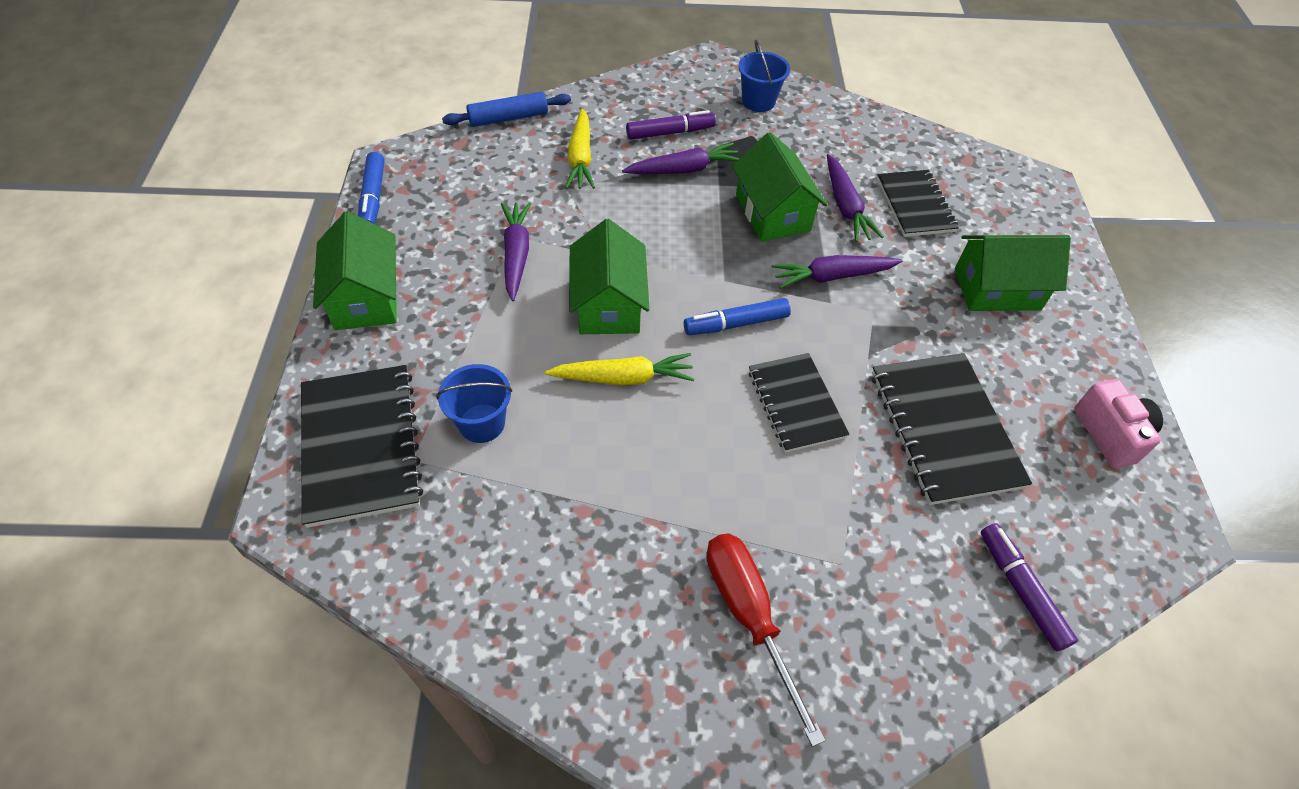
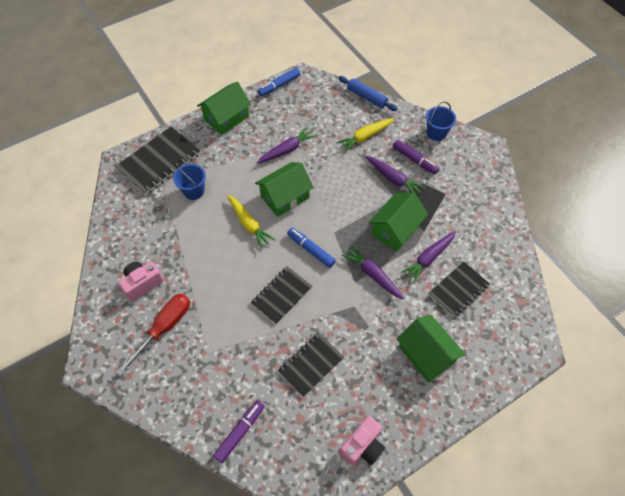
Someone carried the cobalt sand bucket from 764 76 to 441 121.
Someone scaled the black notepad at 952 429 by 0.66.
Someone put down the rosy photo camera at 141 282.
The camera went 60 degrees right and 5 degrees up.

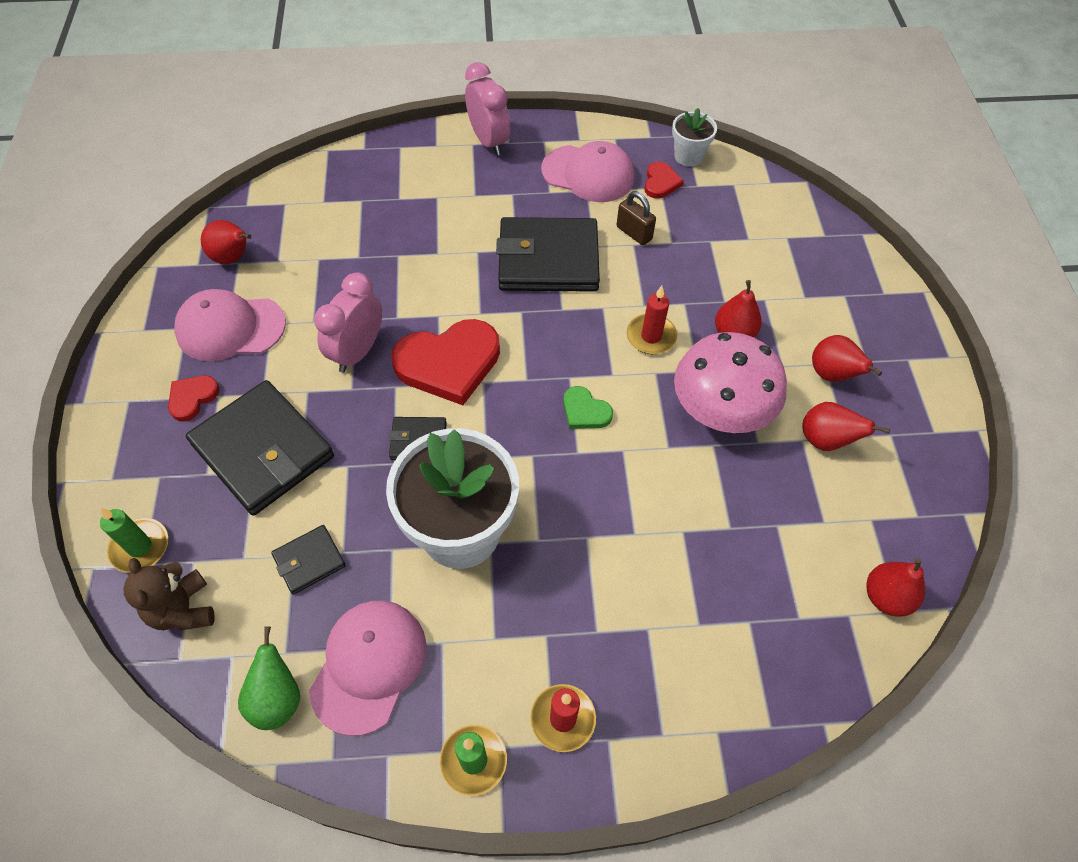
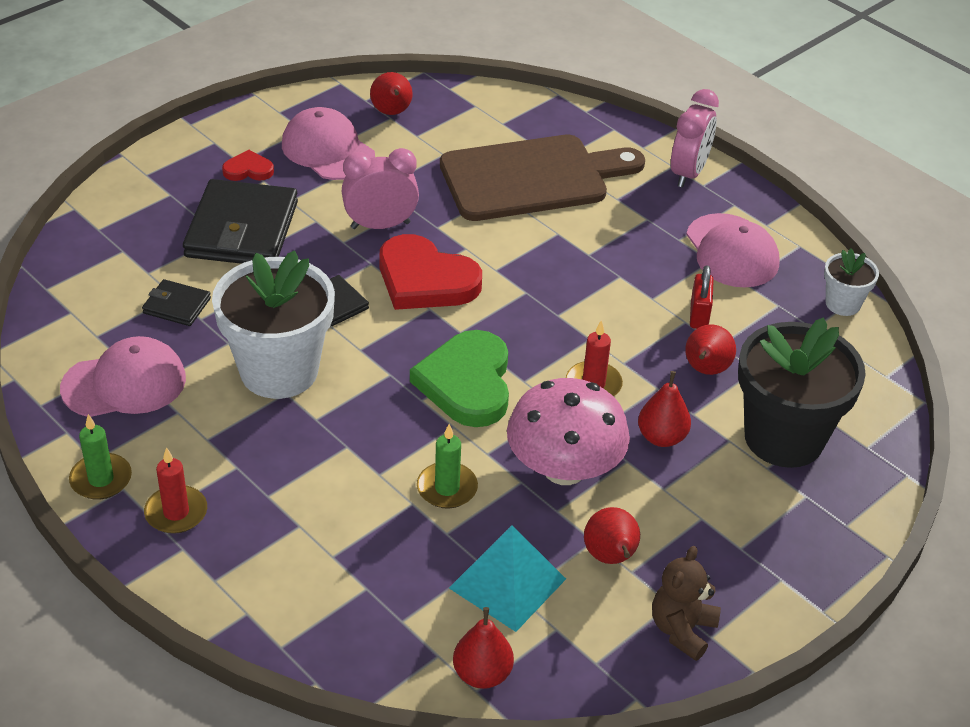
Someone carried the green candle from 134 540 to 447 466.
Someone carried the dark brown stuffed bear from 169 594 to 686 603.
Someone took away the green pear fruit at 269 678.
Someone took away the black billfold at 548 254.
Someone scaled the green heart shape at 588 407 by 2.06.
Someone repainted the dark brown lock at 636 218, which became the red lock at 702 297.
Someone took away the red heart shape at 664 180.
Someone carried the red pear fruit from 847 358 to 710 349.
Someone put down the dark brown cutting board at 542 178.
Someone put down the turquoise pyramid shape at 507 578.
Someone put down the black flower pot at 802 392.
The camera went 50 degrees right and 15 degrees down.

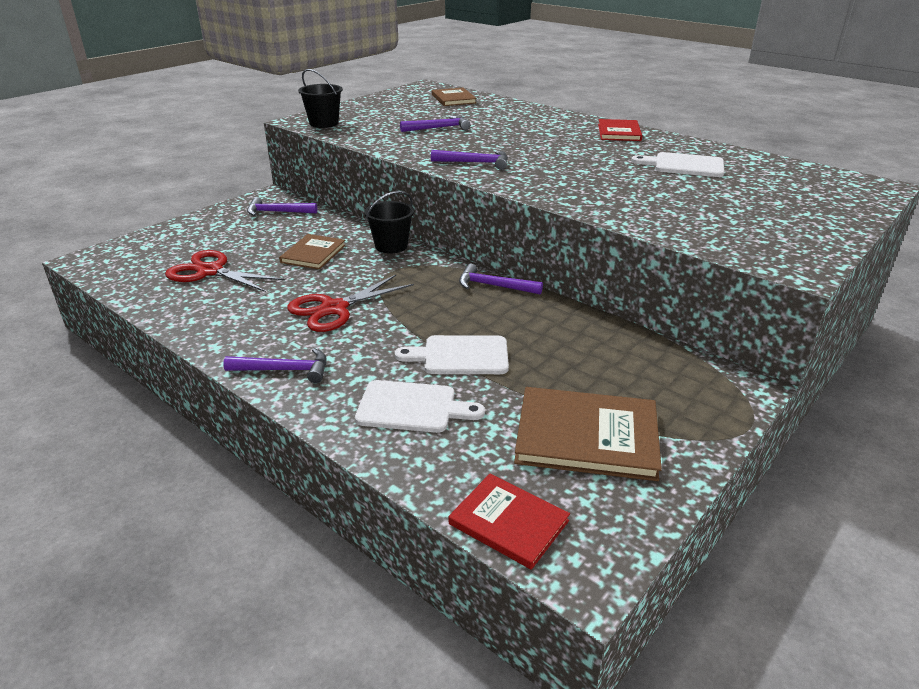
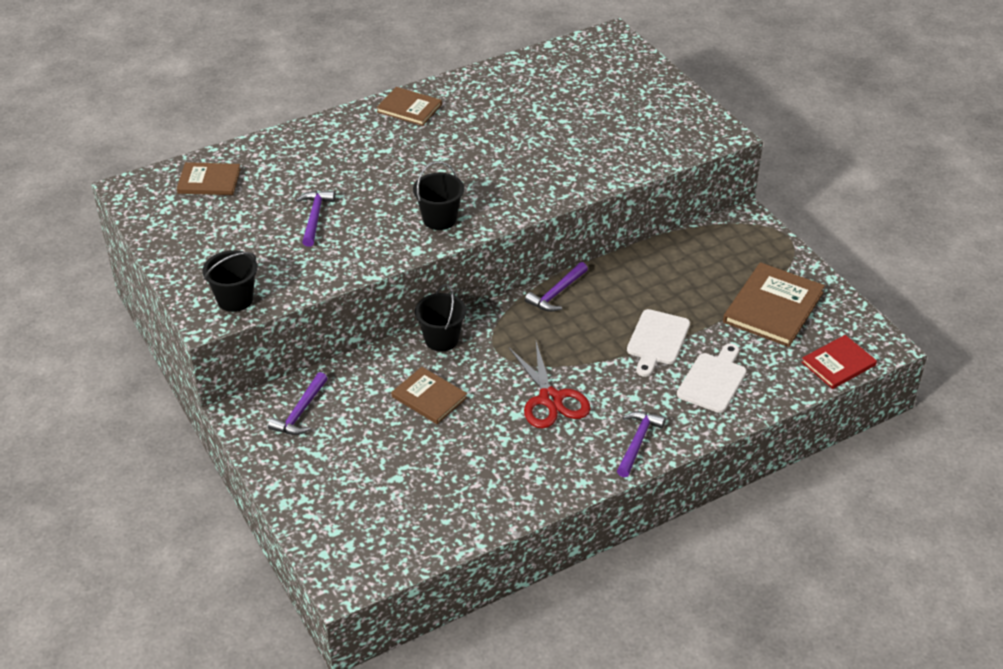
Someone took away the red scissors at 225 271.
Someone swapped the purple carpenter's hammer at 469 160 for the black sand bucket at 438 195.
Someone repainted the red book at 620 130, which became the dark brown book at 409 106.
Someone took away the white cutting board at 678 164.
The camera went 70 degrees left and 10 degrees up.

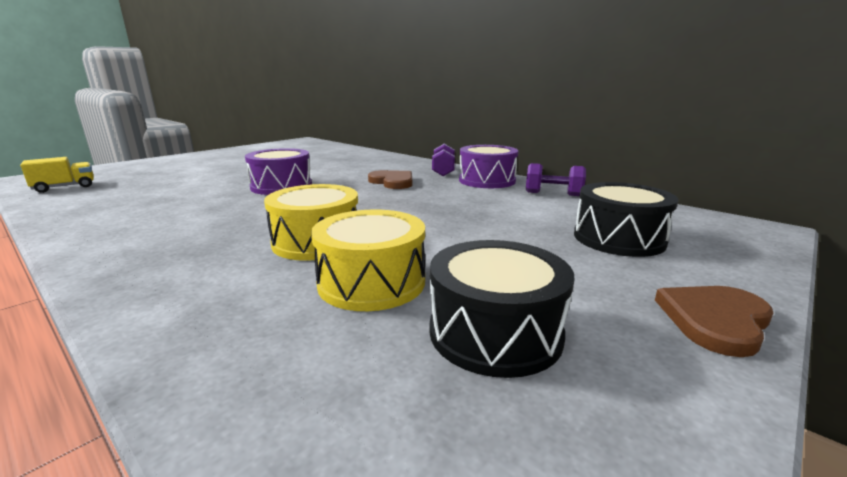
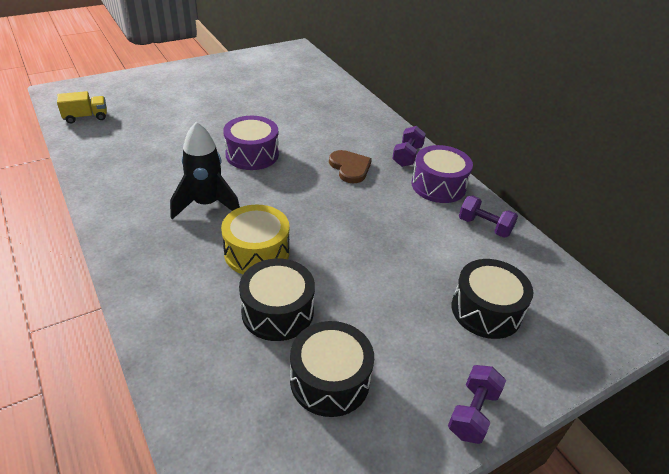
Someone repainted the golden snare drum at 368 260, which became the black snare drum at 277 299.
Someone swapped the dark brown heart shape at 714 321 for the purple dumbbell at 477 404.
Someone put down the black toy rocket at 205 170.
The camera went 15 degrees right and 20 degrees up.

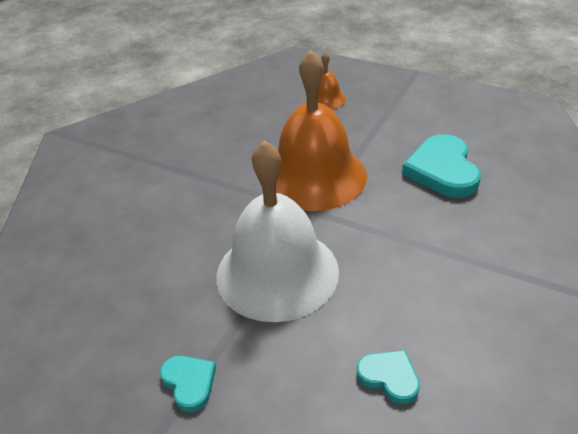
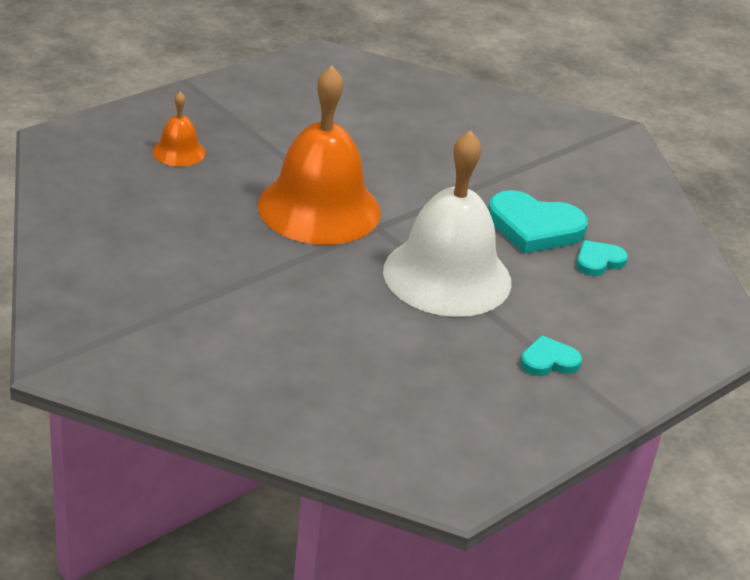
Someone carried the turquoise heart shape from 441 166 to 538 222.
The camera went 75 degrees left and 5 degrees down.

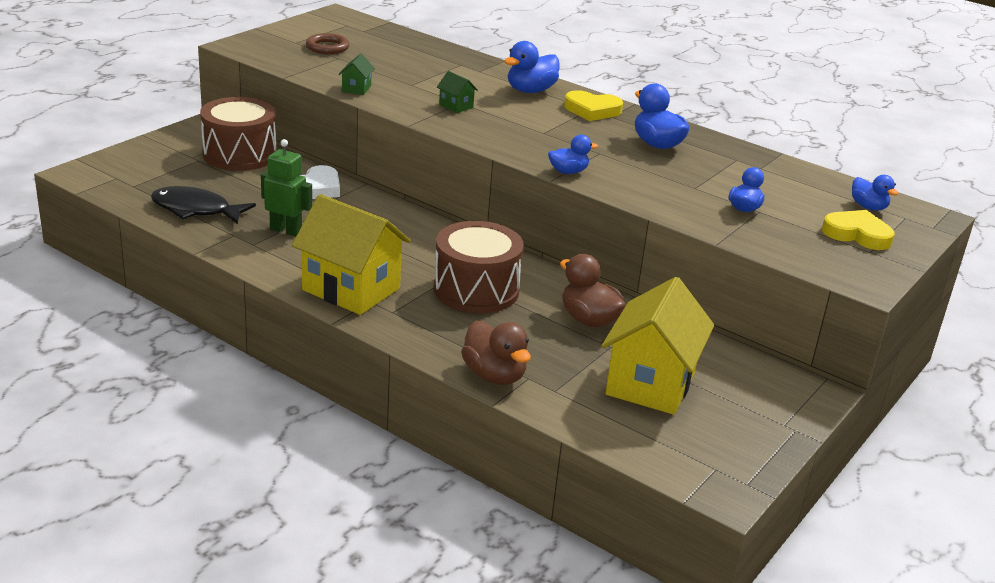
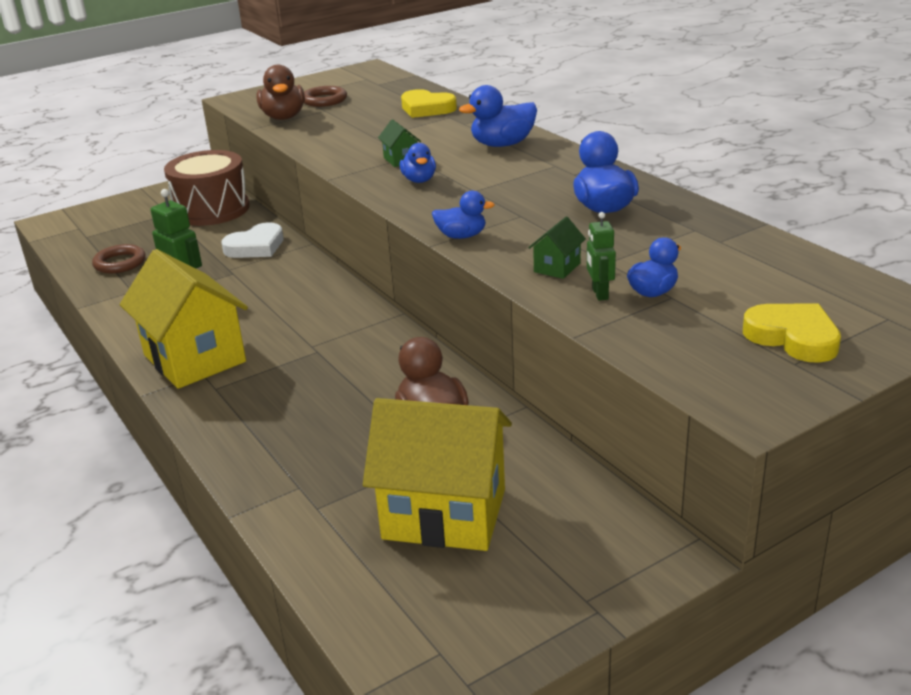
Someone swapped the black toy fish at 203 205 for the dark brown ring at 119 258.
Someone carried the green cottage from 357 74 to 557 248.
Someone took away the dark brown snare drum at 479 267.
Someone carried the dark brown rubber duck from 496 353 to 281 92.
Someone carried the golden heart shape from 593 105 to 429 103.
Someone rotated the golden cottage at 658 346 by 60 degrees clockwise.
Someone carried the cobalt rubber duck from 875 193 to 417 163.
Someone put down the green robot figure at 601 256.
The camera went 25 degrees right and 0 degrees up.

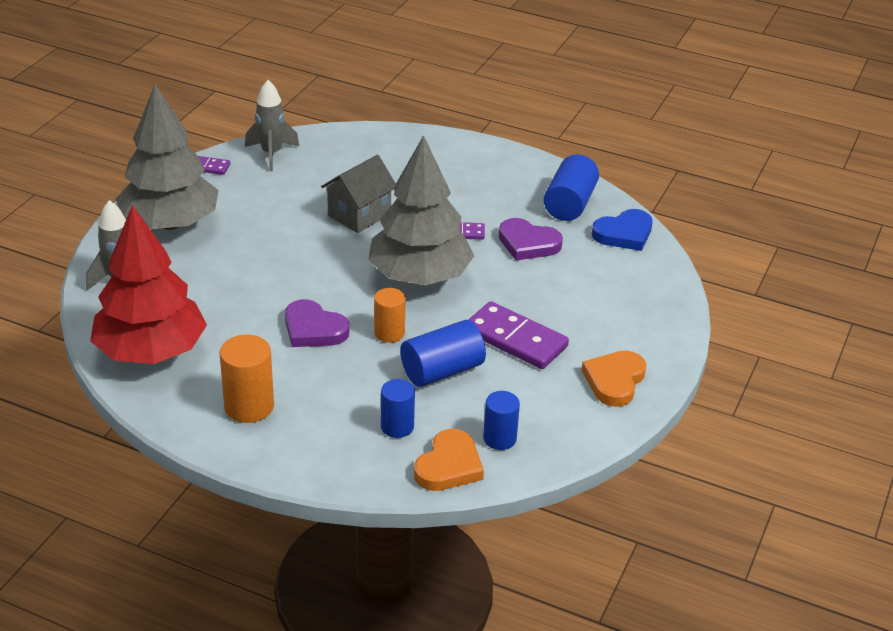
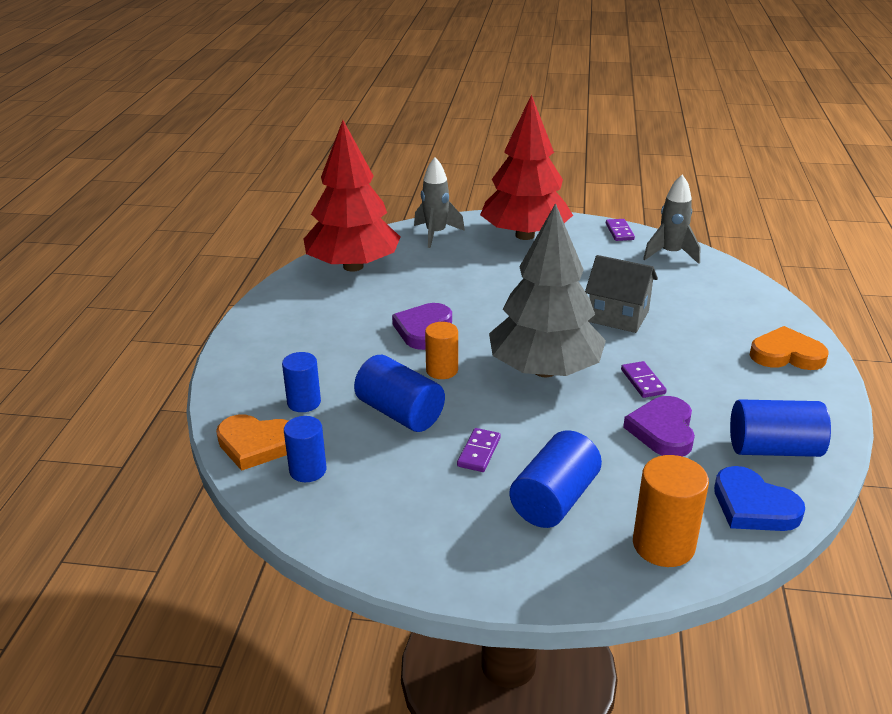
Someone repainted the gray toy tree at 167 157, which became the red toy tree at 526 167.
Someone carried the orange-coloured solid cylinder from 246 378 to 671 511.
Someone scaled the purple domino piece at 518 335 by 0.50.
Someone carried the orange-coloured heart shape from 614 379 to 789 348.
Someone put down the cobalt solid cylinder at 555 479.
The camera went 75 degrees right and 5 degrees down.

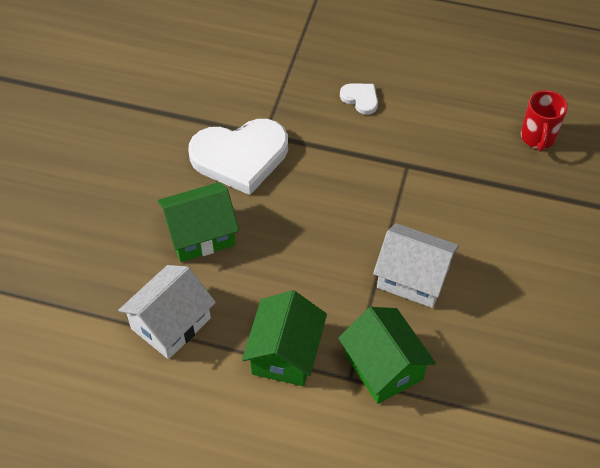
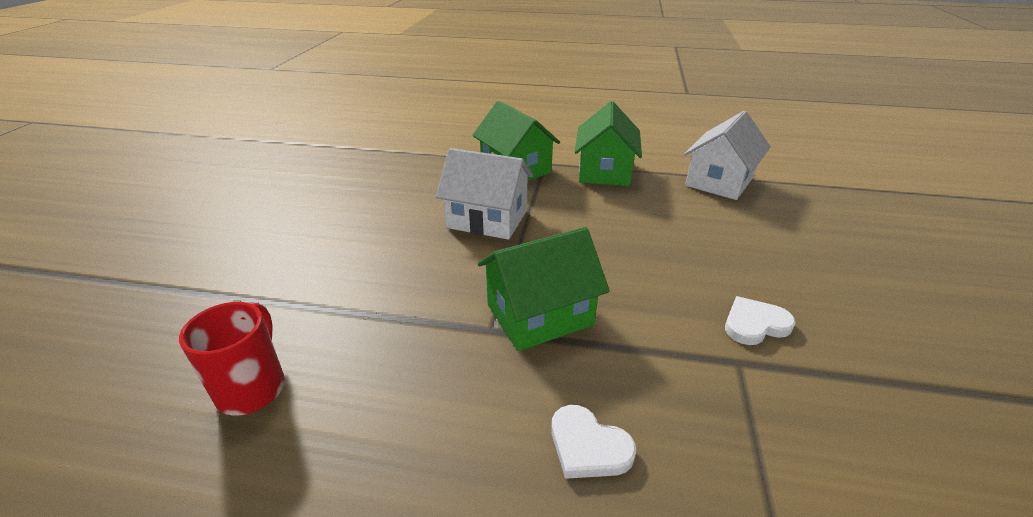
Someone carried the green cottage from 198 222 to 544 289.
Someone scaled the white heart shape at 238 157 by 0.44.
The camera went 175 degrees right and 20 degrees down.

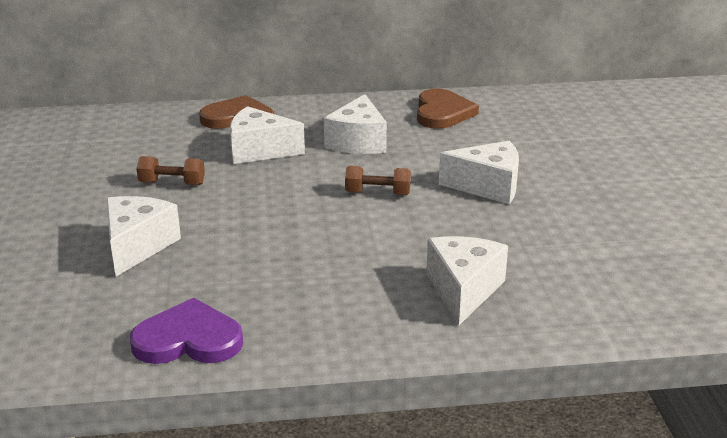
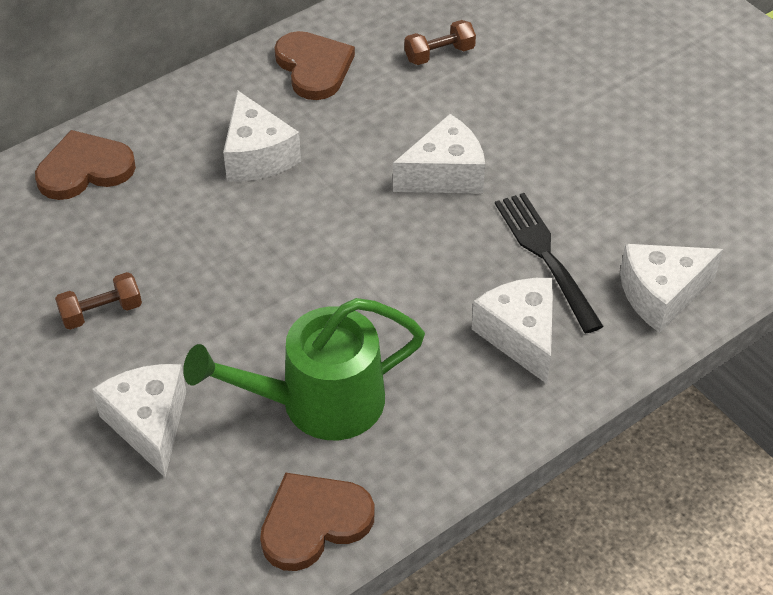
Someone repainted the purple heart shape at 186 331, which became the dark brown heart shape at 317 522.
Someone carried the white piece of cheese from 267 135 to 671 288.
Someone carried the dark brown dumbbell from 378 180 to 440 42.
Someone put down the green watering pot at 304 369.
Someone put down the black dinner fork at 549 263.
The camera went 30 degrees left and 20 degrees up.

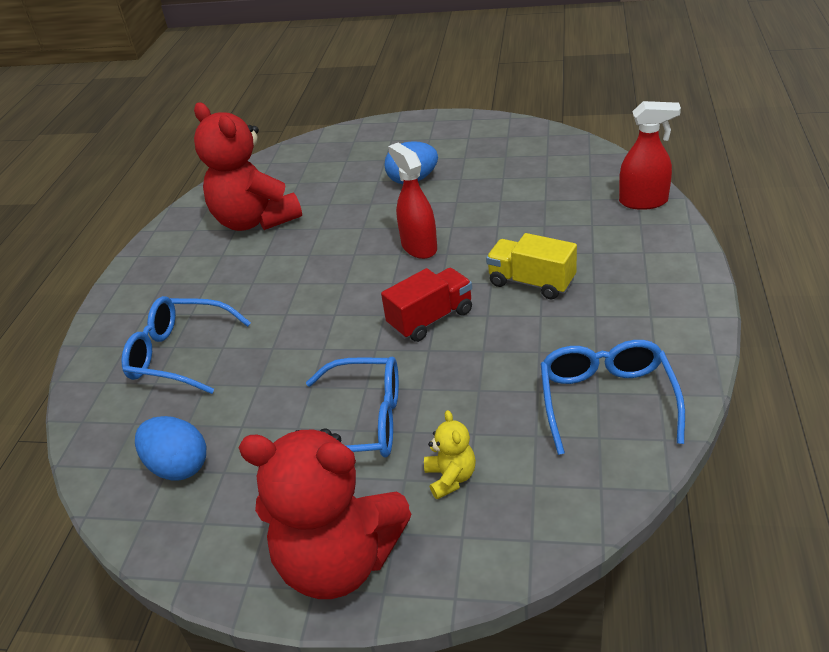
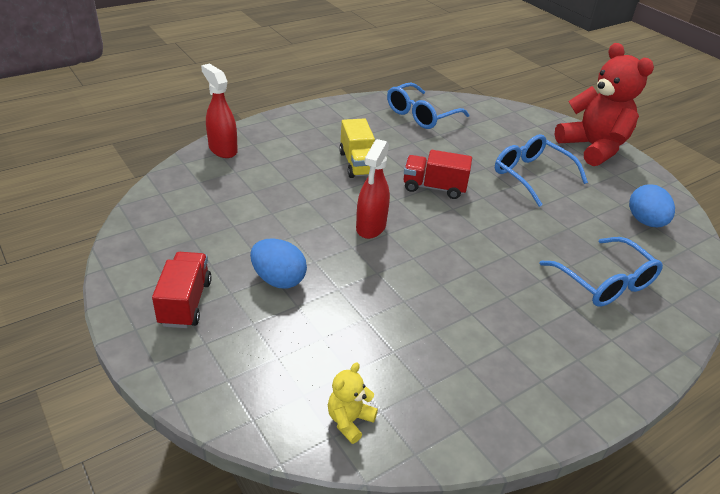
Someone took away the red stuffed bear at 248 167.
Someone carried the golden stuffed bear from 450 454 to 353 403.
Someone put down the red truck at 182 290.
The camera went 140 degrees left and 0 degrees up.

